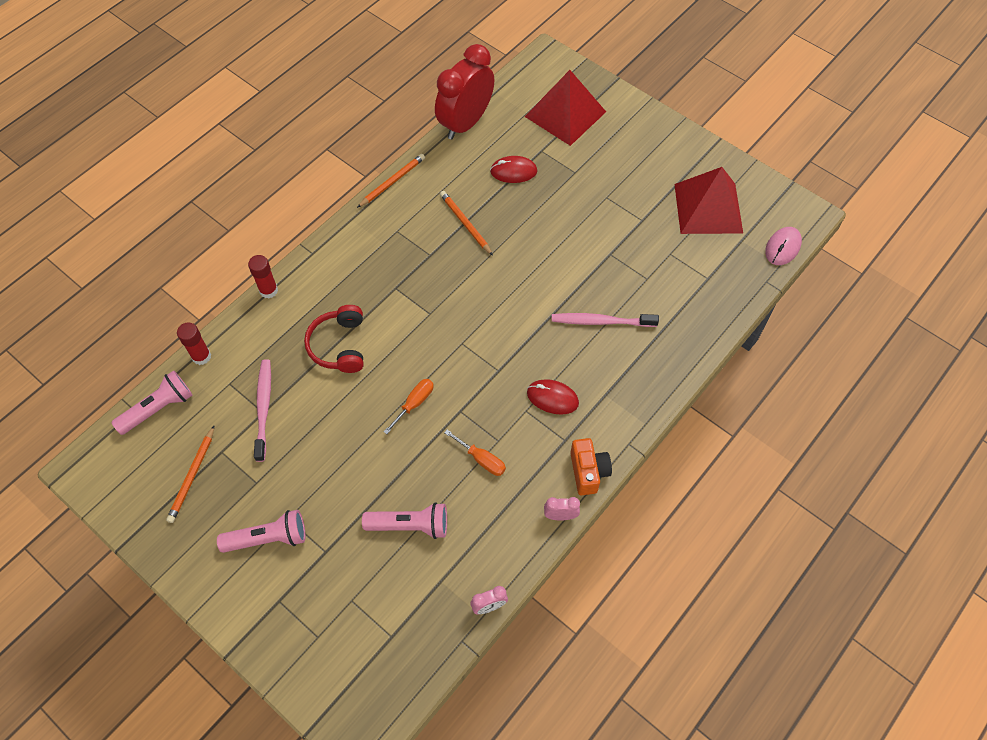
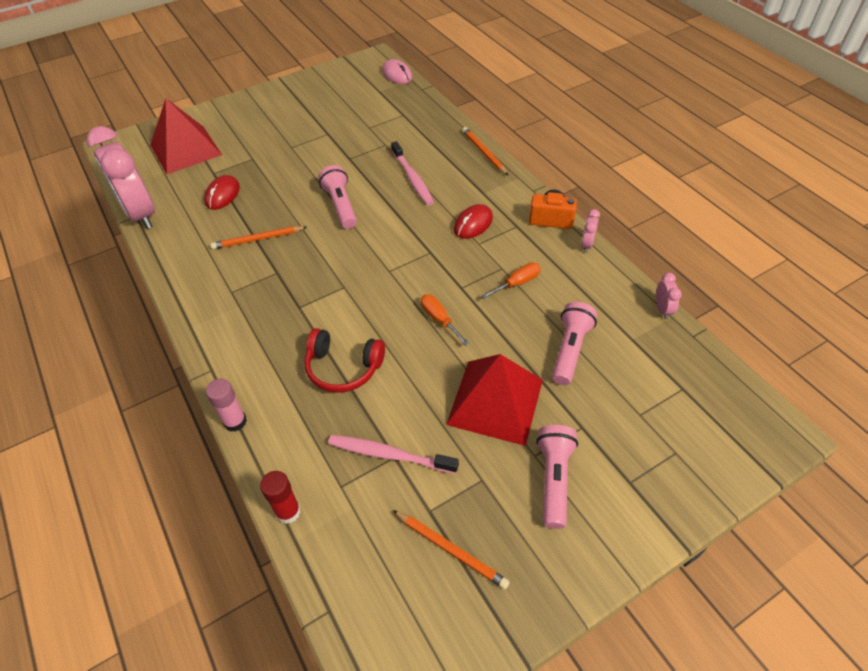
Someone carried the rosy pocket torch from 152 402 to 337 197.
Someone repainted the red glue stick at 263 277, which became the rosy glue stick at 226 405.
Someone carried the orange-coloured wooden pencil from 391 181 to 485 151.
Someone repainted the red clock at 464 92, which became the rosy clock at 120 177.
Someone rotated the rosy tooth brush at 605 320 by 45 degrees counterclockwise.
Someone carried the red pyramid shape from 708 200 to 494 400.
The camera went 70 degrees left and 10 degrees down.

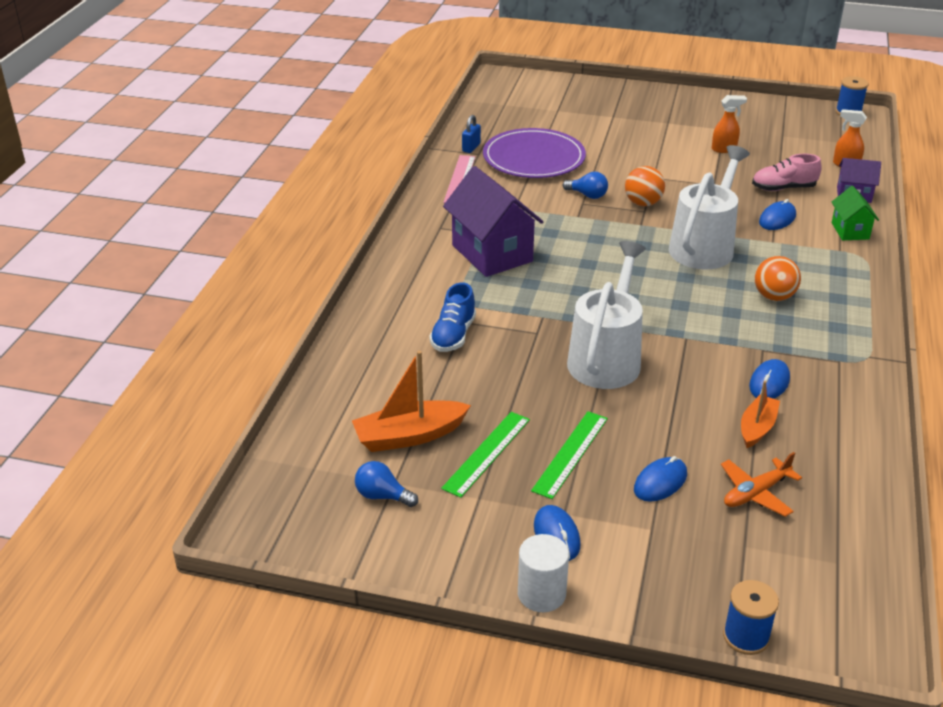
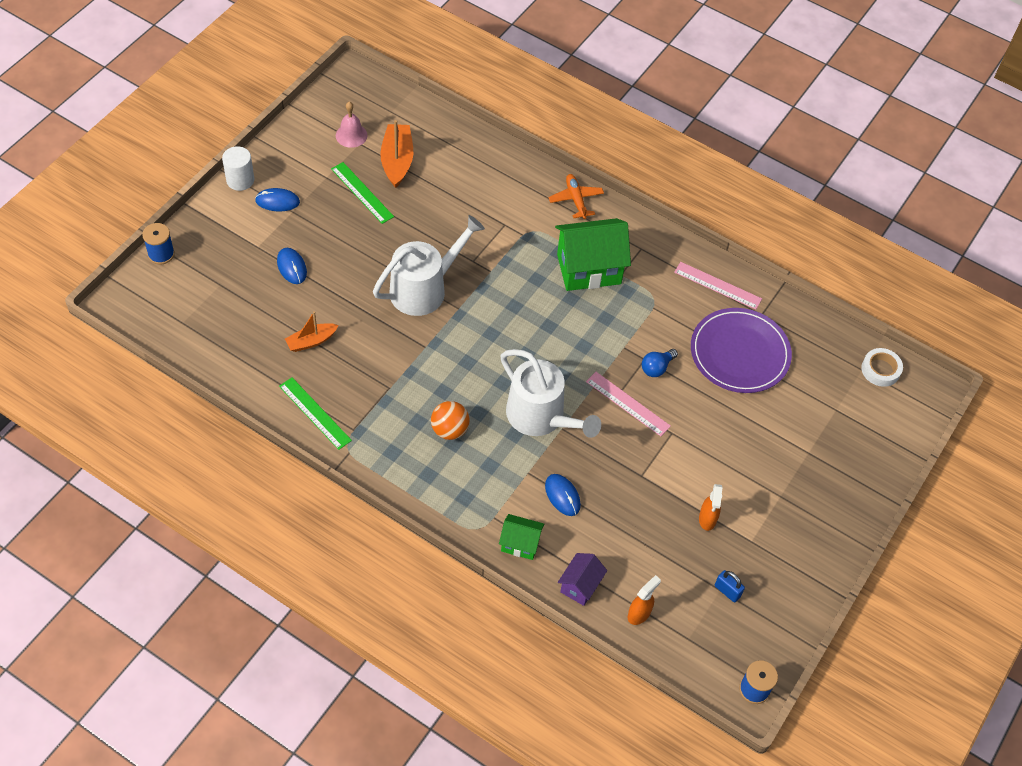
Someone swapped the cobalt lightbulb at 386 484 for the rosy bell at 351 125.
Someone took away the cobalt lace-up shoe at 453 317.
Someone repainted the purple cottage at 493 221, which became the green cottage at 593 254.
Someone carried the cobalt lock from 471 134 to 730 586.
Someone carried the green ruler from 569 455 to 315 413.
Someone rotated the white watering pot at 606 315 by 75 degrees counterclockwise.
Someone swapped the orange-coloured sphere at 645 186 for the rosy ruler at 628 404.
Someone carried the orange-coloured aeroplane from 761 484 to 576 196.
Someone rotated the orange-coloured boat at 760 414 by 105 degrees clockwise.
Someone took away the cobalt PC mouse at 769 379.
Someone took away the rosy lace-up shoe at 787 172.
Someone put down the white sticky tape at 882 367.
The camera went 105 degrees right and 20 degrees up.

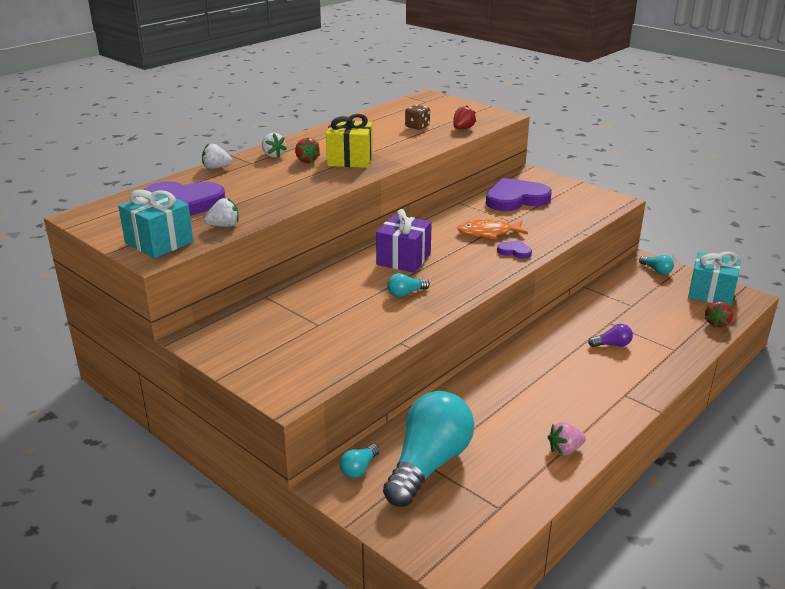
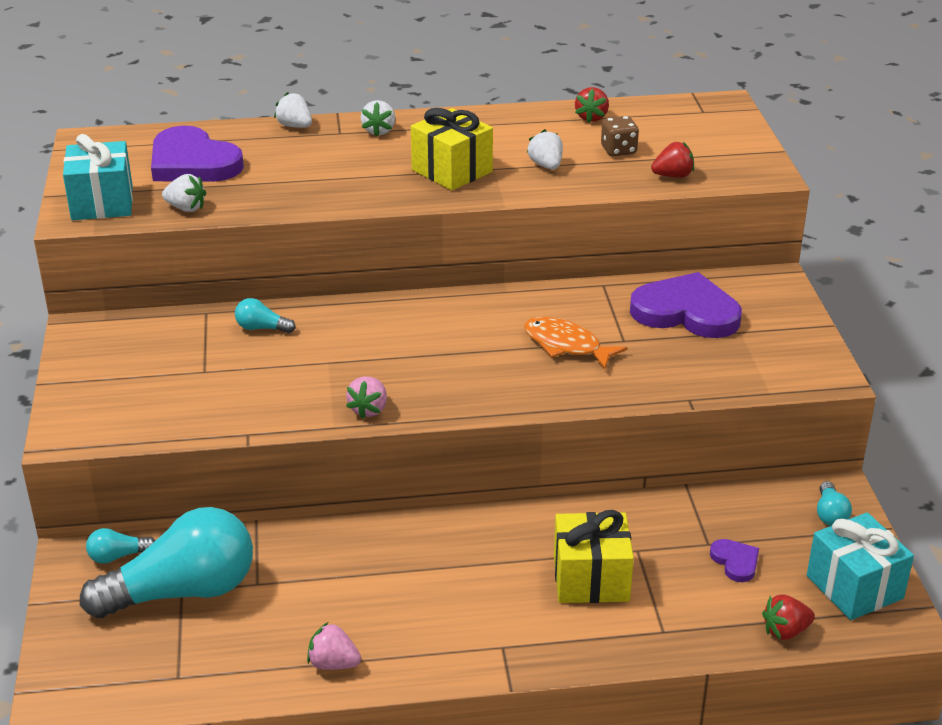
Someone carried the red toy strawberry from 307 150 to 592 105.
Someone took away the purple wrapped gift at 404 241.
Someone carried the turquoise lightbulb from 408 285 to 265 315.
Someone carried the purple heart shape from 514 249 to 734 560.
Someone swapped the purple lightbulb at 610 335 for the golden wrapped gift at 594 556.
Someone put down the rosy toy strawberry at 366 398.
Someone put down the white toy strawberry at 545 149.
The camera went 40 degrees right and 5 degrees up.

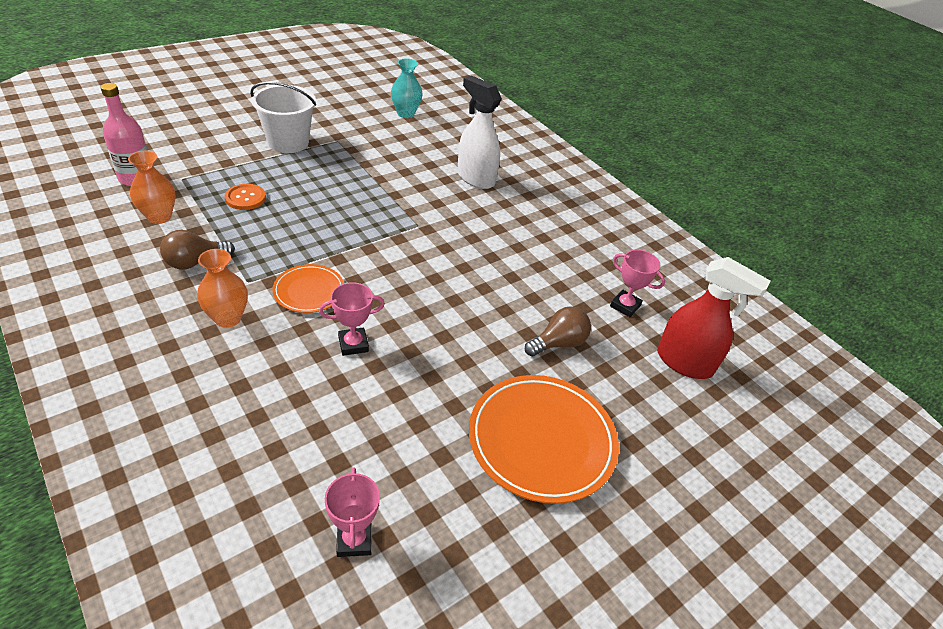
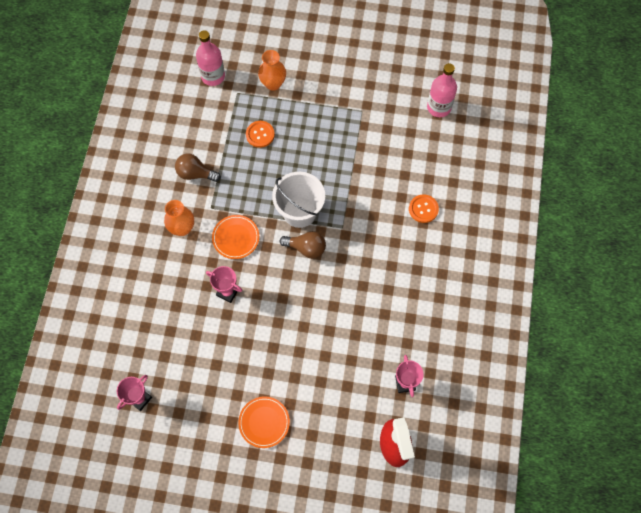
Someone carried the orange-coloured flower vase from 151 187 to 272 70.
Someone carried the white sand bucket from 283 117 to 298 200.
Someone swapped the turquoise flower vase at 407 88 for the rosy flask at 442 90.
Someone swapped the white spray cleaner at 479 132 for the orange-coloured sewing button at 424 208.
Someone scaled the orange-coloured flat dish at 544 439 by 0.55.
Someone carried the dark brown lightbulb from 558 331 to 303 244.
The camera went 50 degrees right and 25 degrees up.

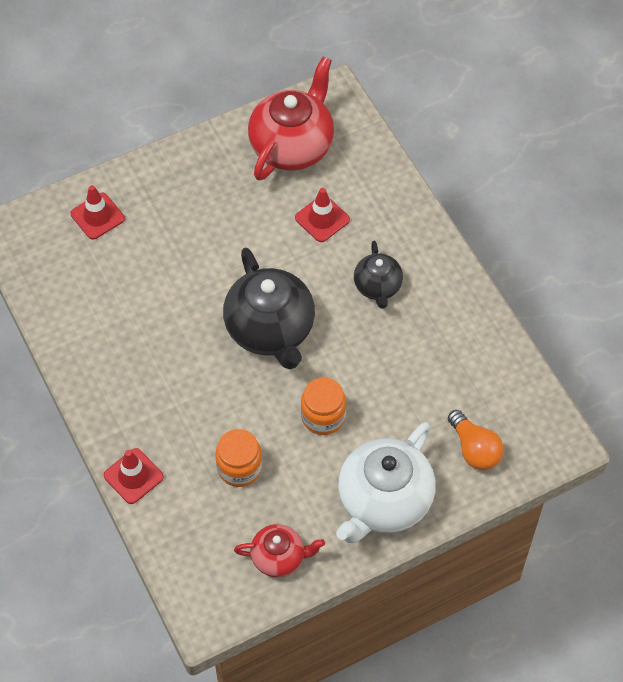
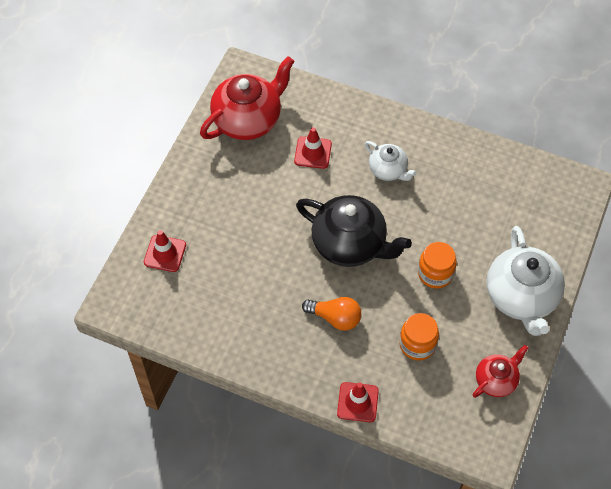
Someone rotated the red china teapot at 291 118 by 60 degrees clockwise.
Someone repainted the black china teapot at 378 275, which became the white china teapot at 391 161.
Someone carried the orange-coloured lightbulb from 476 440 to 331 314.
The camera went 40 degrees left and 0 degrees up.

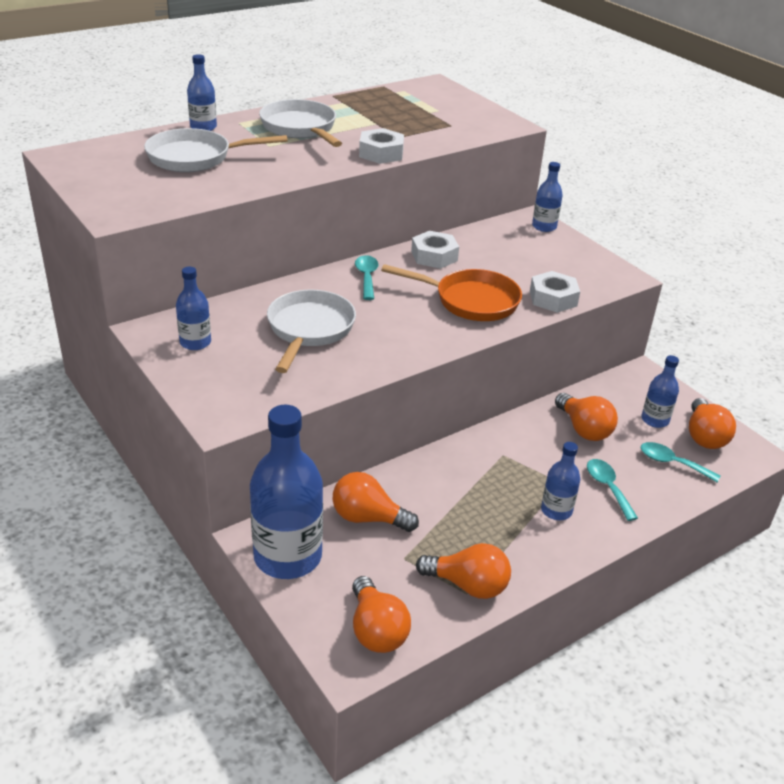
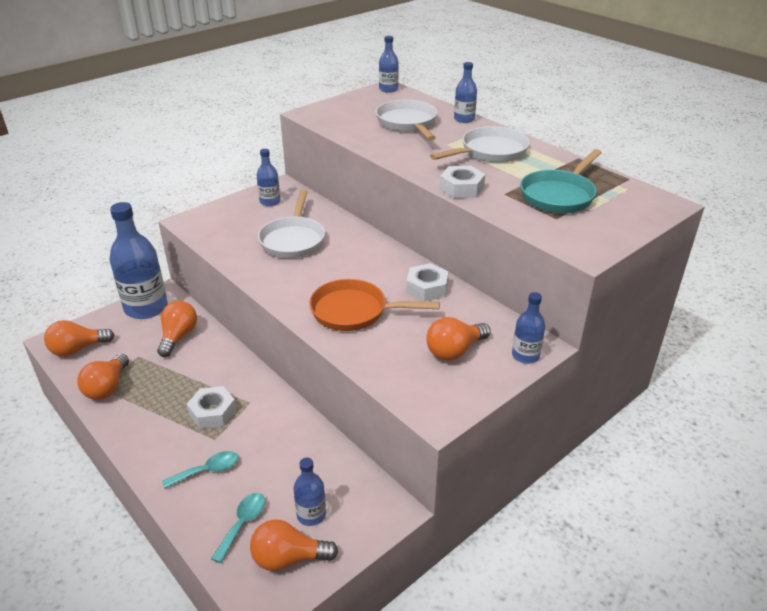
Someone rotated the white pan at 311 331 by 90 degrees clockwise.
Someone took away the turquoise spoon at 366 277.
Someone rotated the orange-coloured pan at 451 292 by 90 degrees clockwise.
Someone carried the white hexagon nut from 555 292 to 211 407.
Someone carried the cobalt flask from 560 481 to 389 64.
Someone carried the orange-coloured lightbulb from 586 417 to 458 339.
Someone put down the turquoise pan at 561 181.
The camera went 85 degrees right and 0 degrees up.

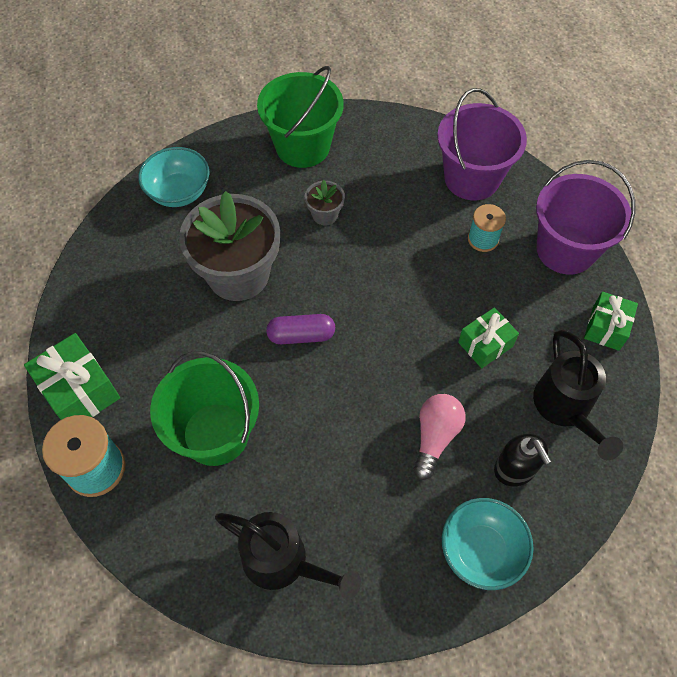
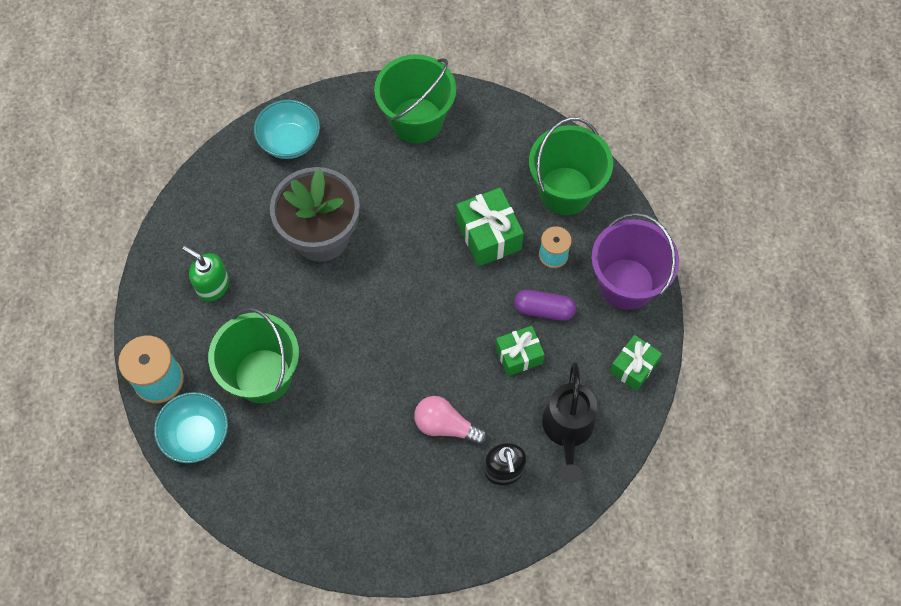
Someone carried the green wrapped gift from 72 376 to 490 227.
Someone took away the black watering pot at 288 556.
Someone carried the purple capsule from 300 329 to 545 305.
Someone took away the gray flower pot at 325 202.
Someone rotated the rosy lightbulb at 439 437 by 105 degrees counterclockwise.
Someone repainted the purple sand bucket at 482 144, which became the green sand bucket at 571 166.
Someone carried the turquoise serving bowl from 488 544 to 191 427.
Someone put down the green soap pump at 205 274.
The camera went 15 degrees right and 5 degrees up.

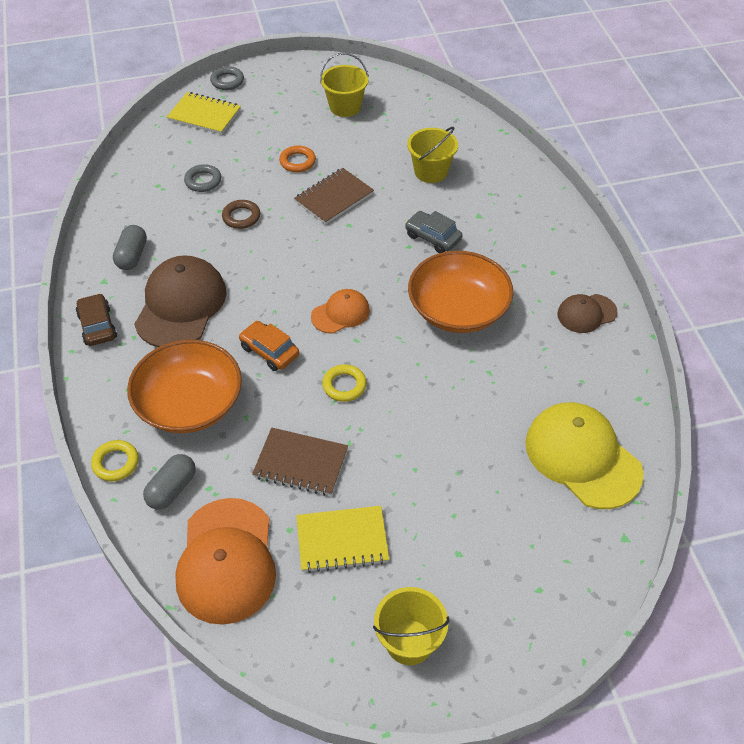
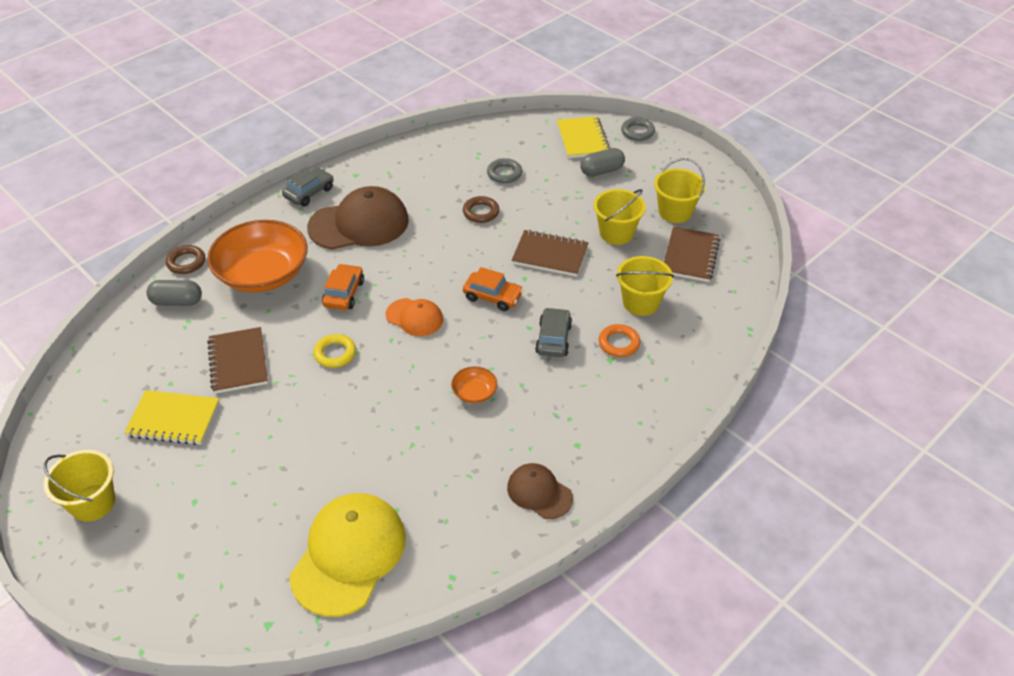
Someone repainted the dark brown car at 96 319, which became the gray car at 308 187.
Someone repainted the golden ring at 115 460, which became the dark brown ring at 185 259.
Someone carried the gray capsule from 130 247 to 602 162.
Someone took away the orange-coloured baseball cap at 225 561.
Someone carried the orange-coloured ring from 297 158 to 619 340.
Someone rotated the golden notepad at 342 539 by 45 degrees counterclockwise.
Someone scaled the orange-coloured serving bowl at 460 292 by 0.42.
Someone put down the orange-coloured car at 493 289.
Someone put down the golden sand bucket at 619 217.
Someone put down the dark brown notepad at 692 254.
The camera went 60 degrees right and 5 degrees down.

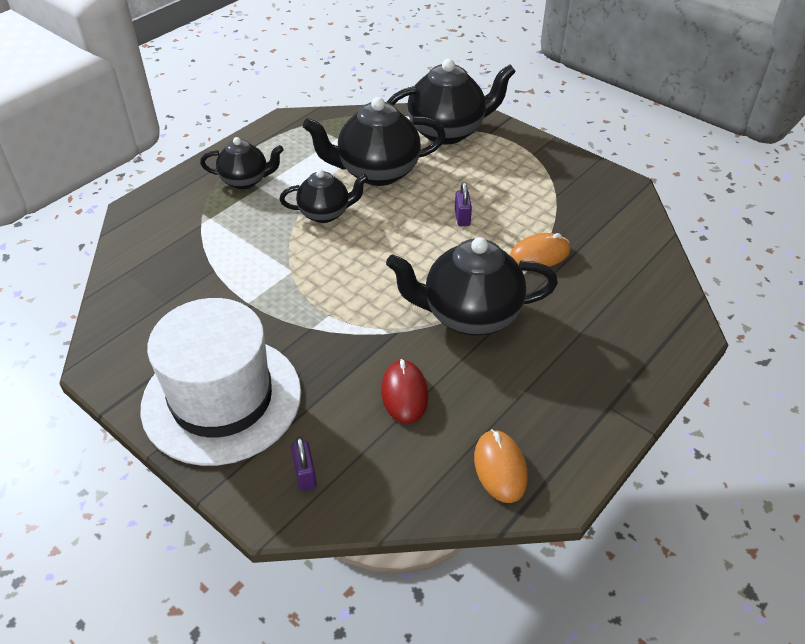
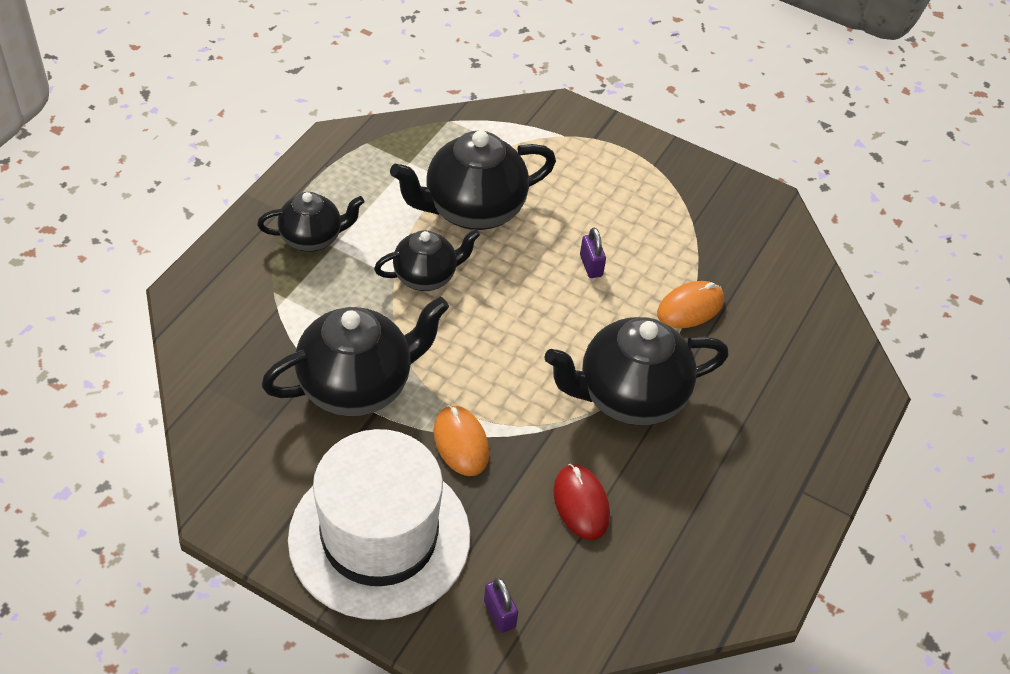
Someone carried the black china teapot from 451 102 to 355 357.
Someone carried the orange-coloured PC mouse from 501 466 to 461 440.
The camera went 15 degrees left and 5 degrees up.

